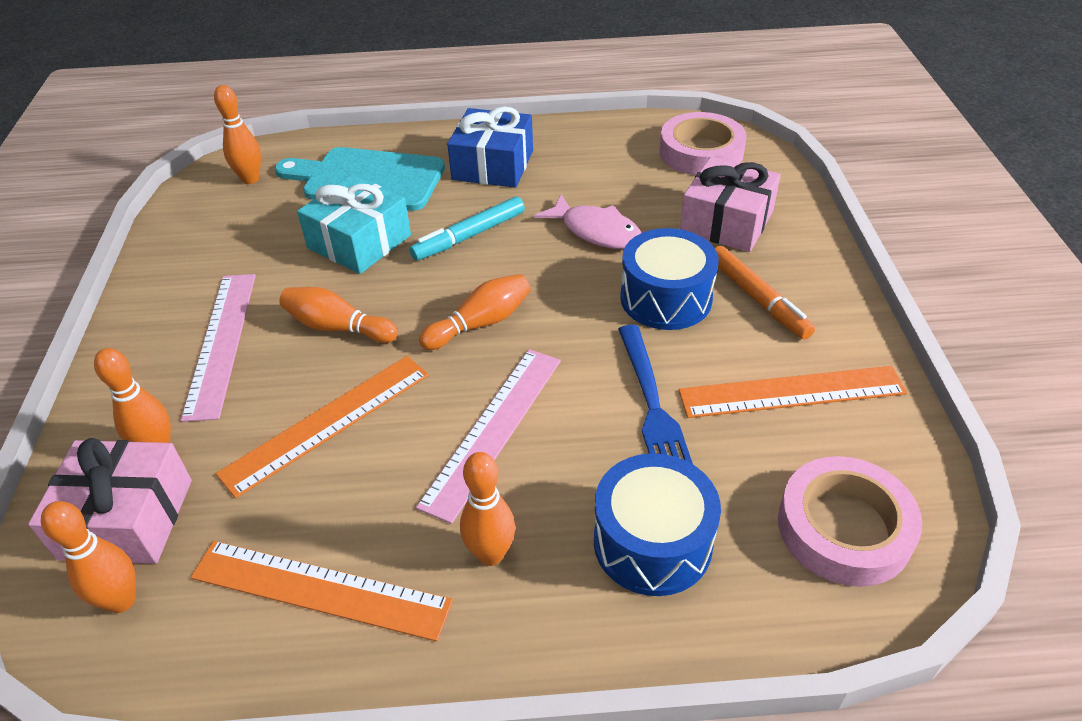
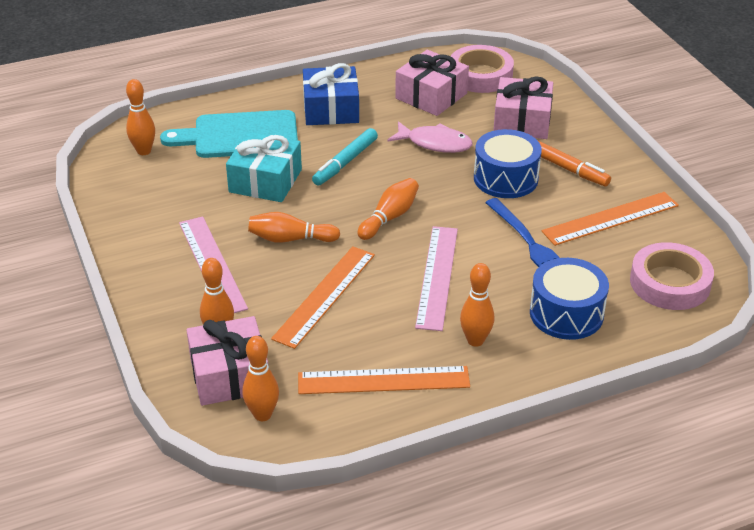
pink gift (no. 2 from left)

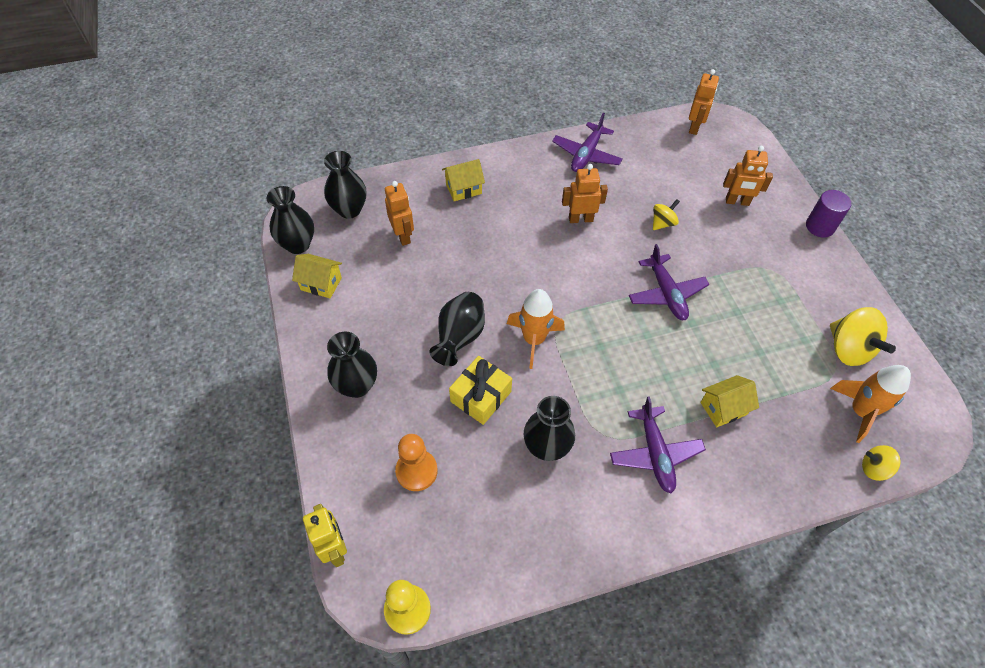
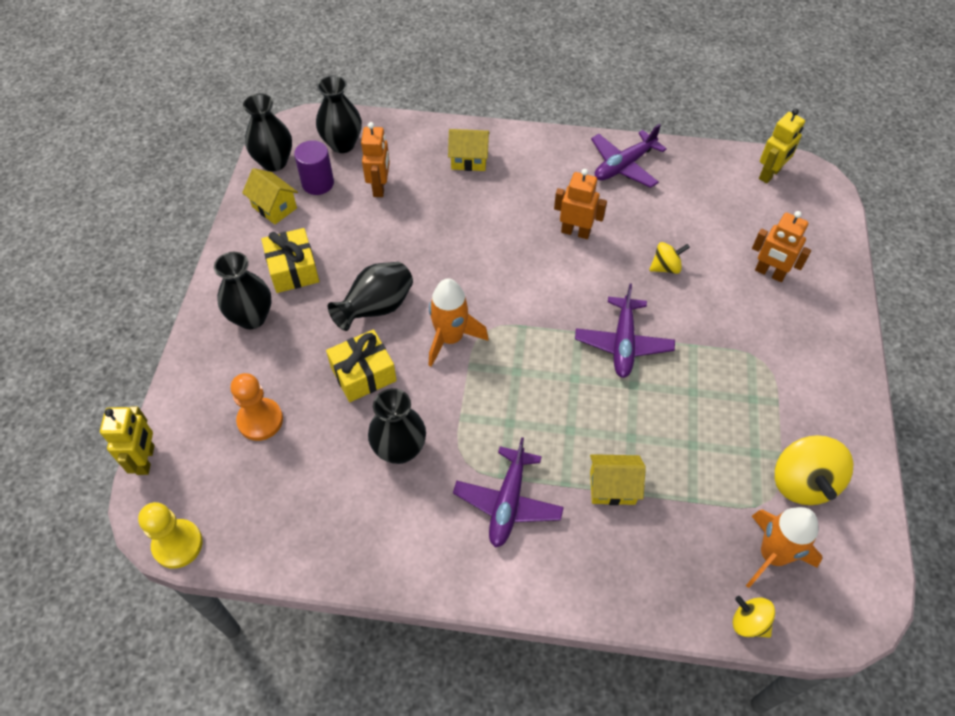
yellow gift (no. 1 from left); purple cylinder; yellow robot (no. 2 from left)

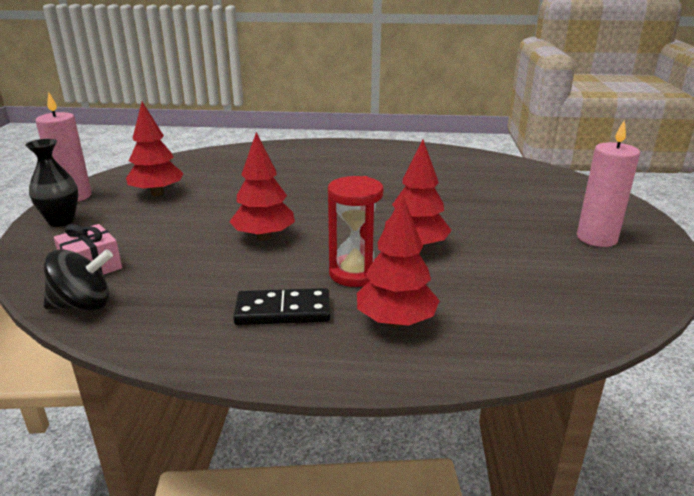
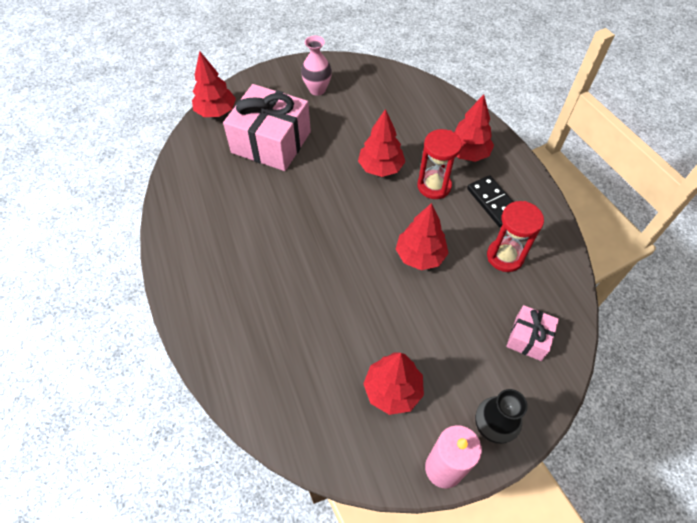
red tree (no. 1 from left); pink gift (no. 1 from left); pink vase; red hourglass (no. 2 from left); black spinning top

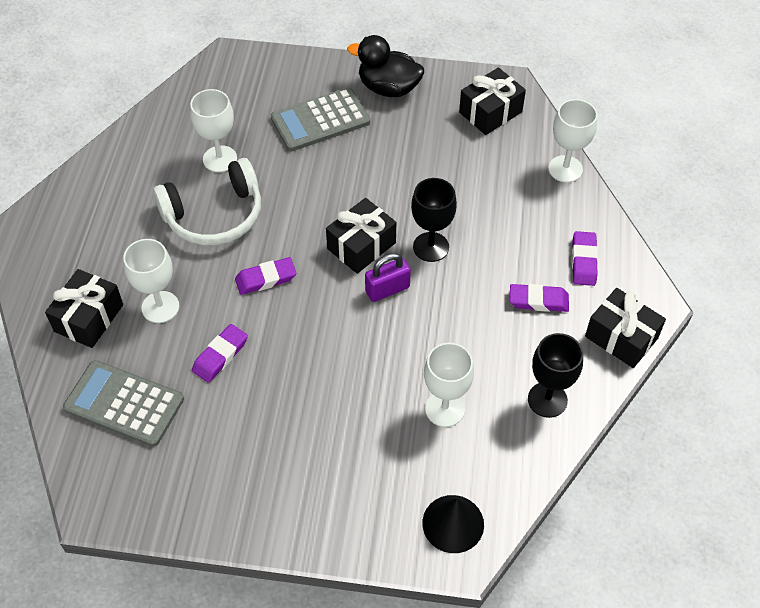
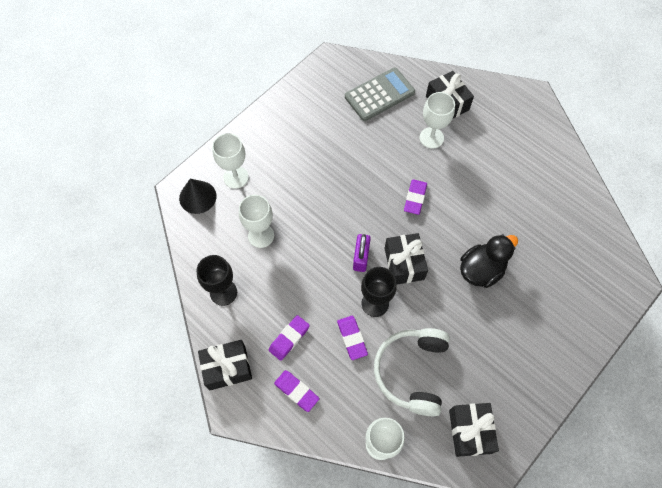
white goblet (no. 1 from left); purple eraser (no. 3 from left); white headphones; black duck; grey calculator (no. 2 from left in the first image)

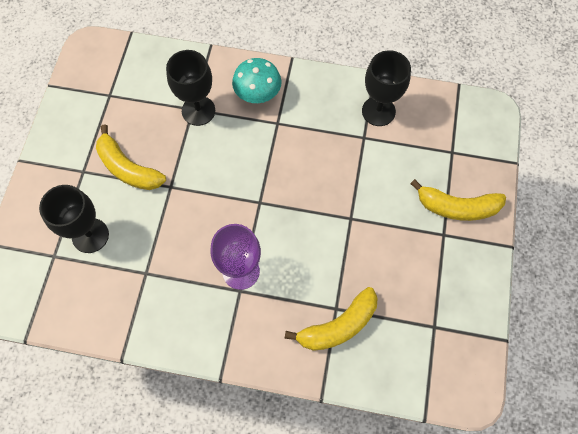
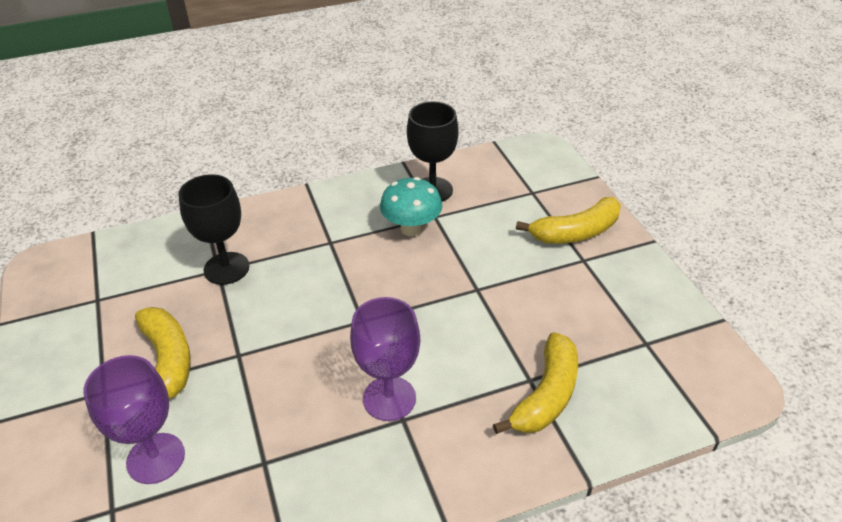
purple goblet (no. 1 from left); yellow banana (no. 1 from left); turquoise mushroom

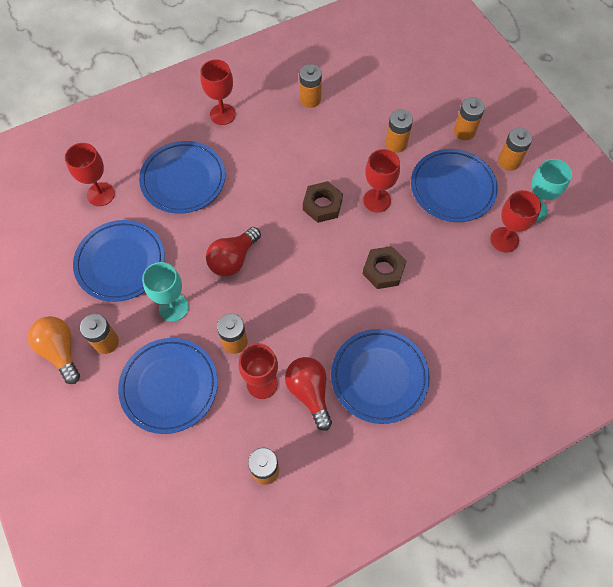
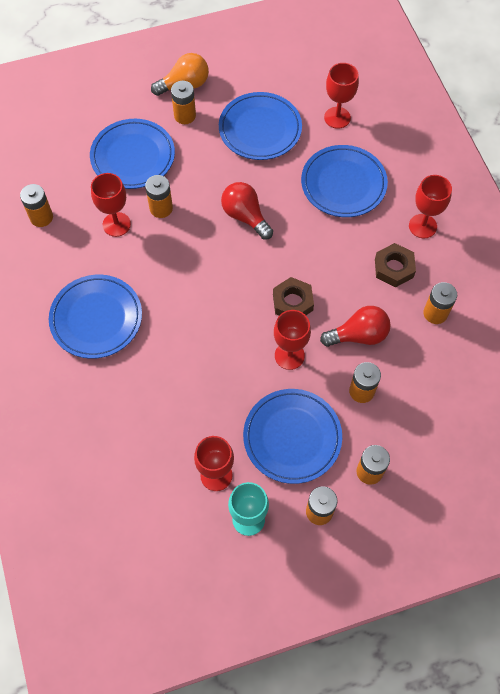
red light bulb (no. 2 from left); brown nut (no. 2 from left); turquoise goblet (no. 1 from left in the first image)

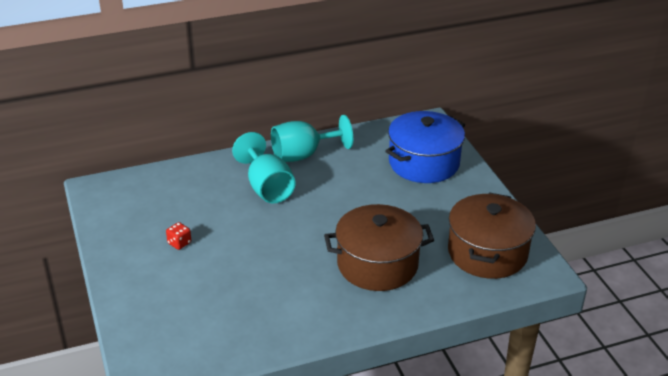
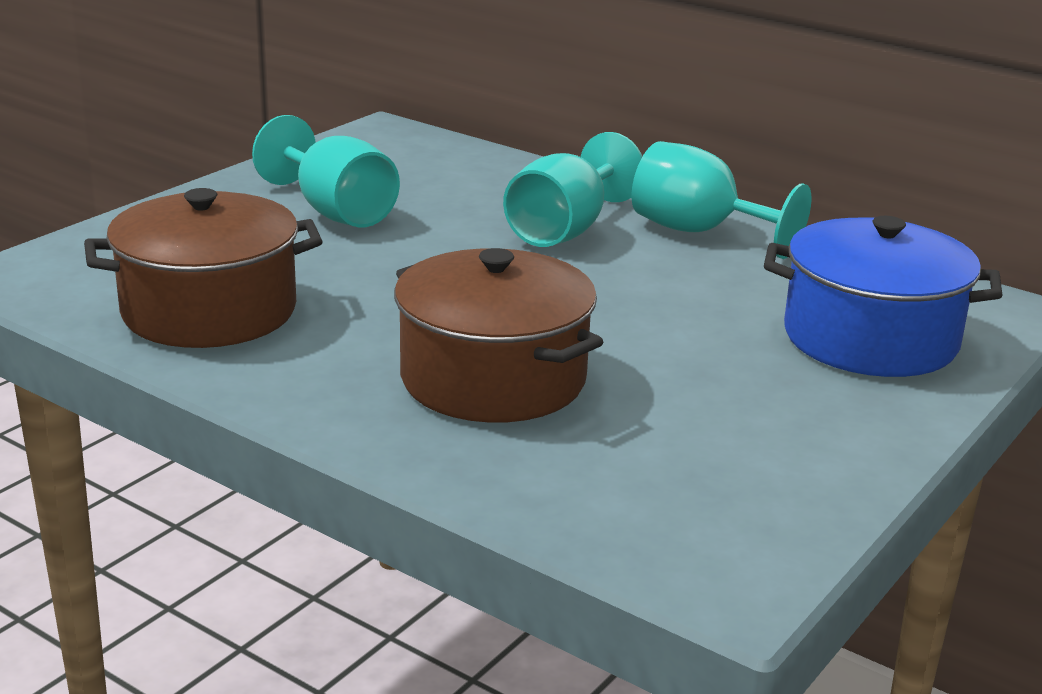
brown pot (no. 1 from left); turquoise goblet (no. 1 from left)

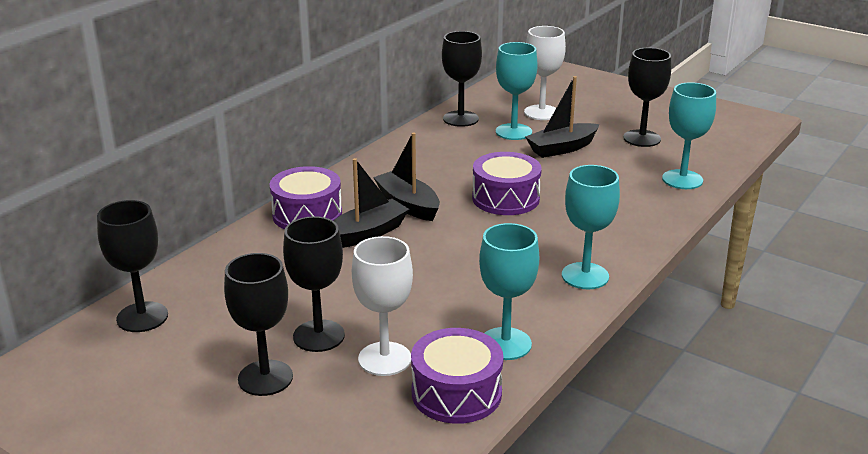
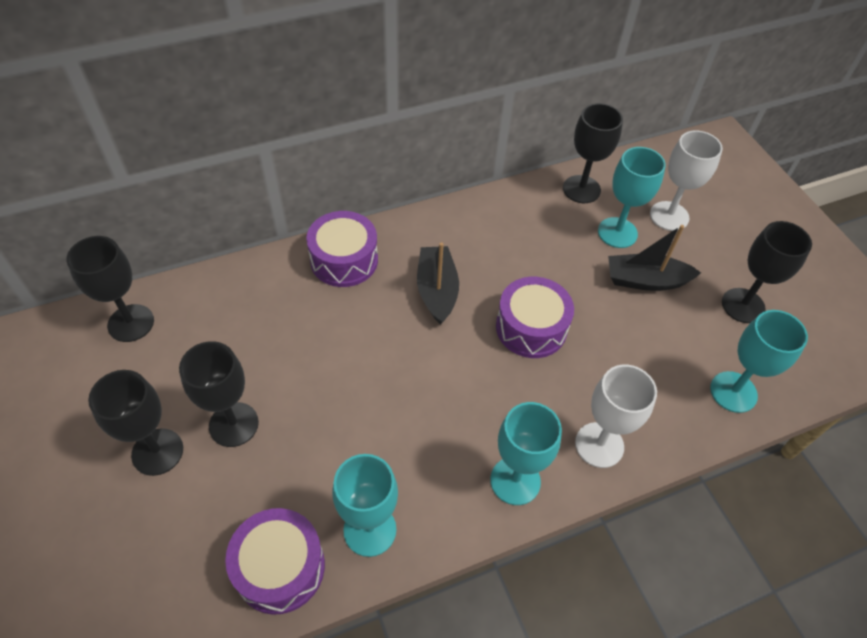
white goblet (no. 1 from left); black boat (no. 1 from left in the first image)

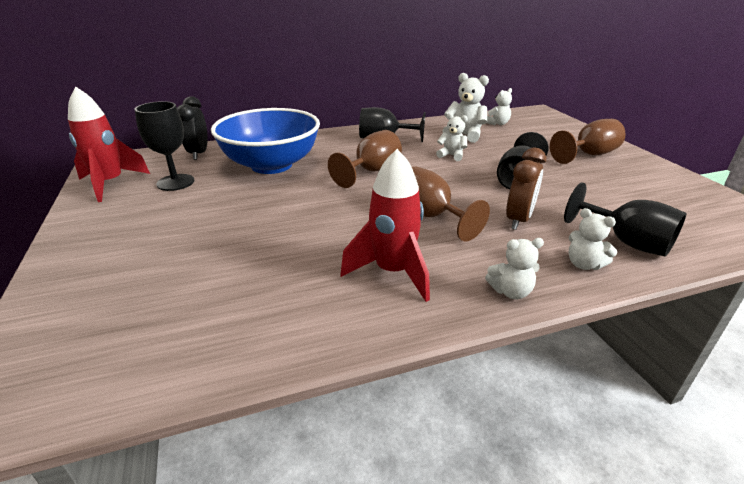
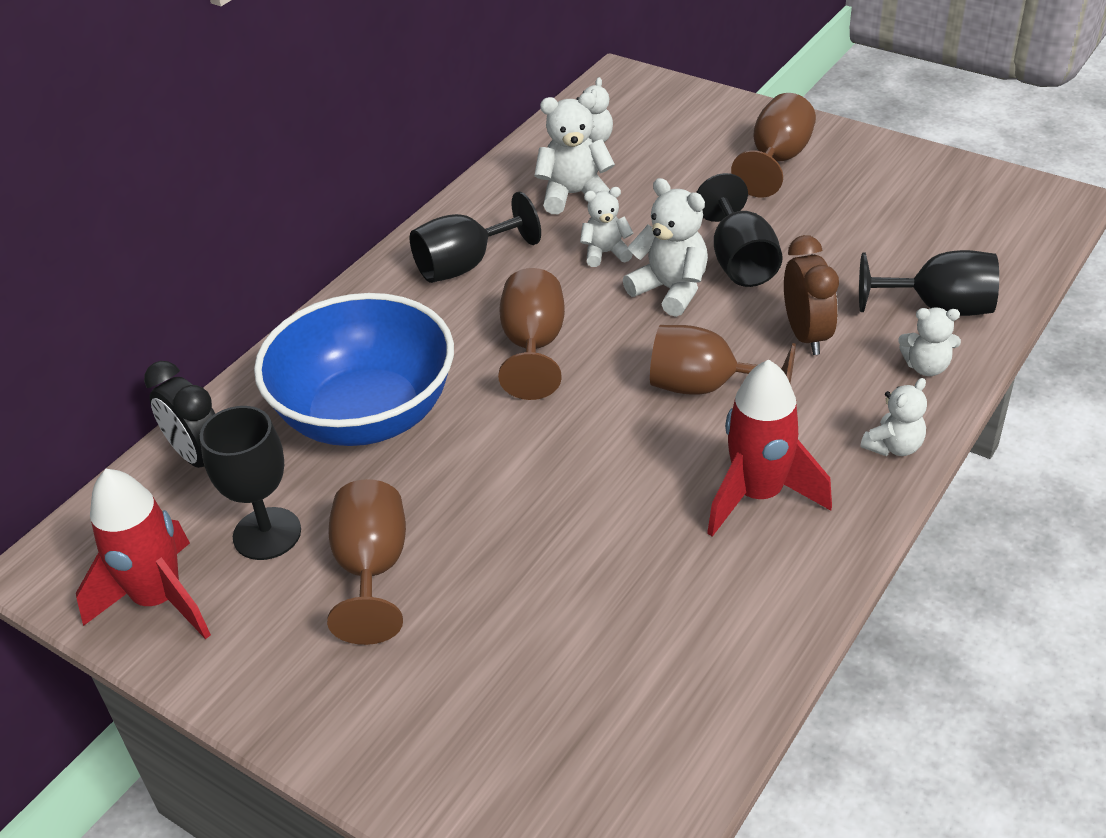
brown goblet (no. 1 from left); white teddy bear (no. 4 from left)

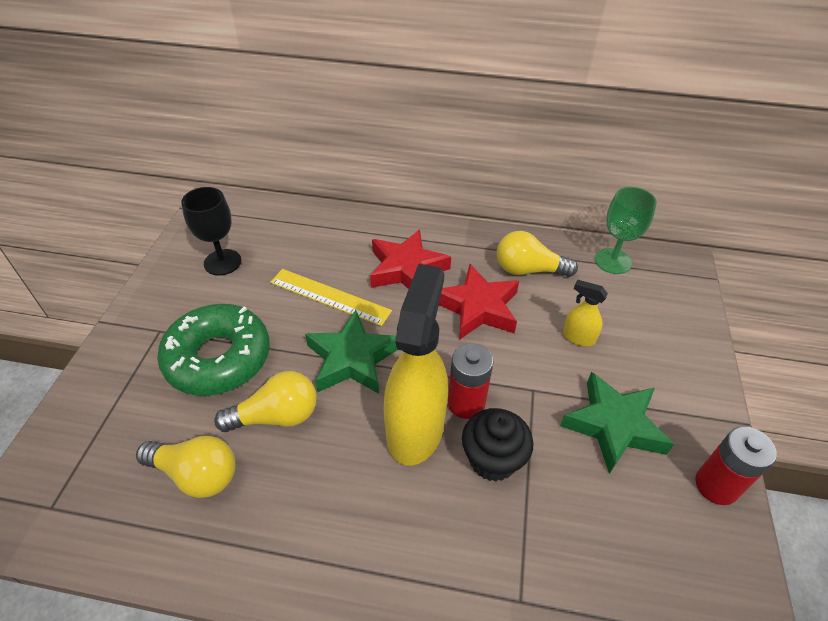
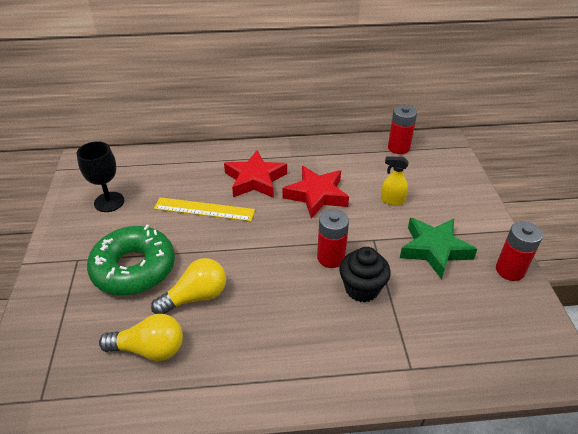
red battery (no. 2 from left); green star (no. 1 from left in the first image); yellow spray bottle (no. 1 from left in the first image); yellow light bulb (no. 3 from left in the first image)

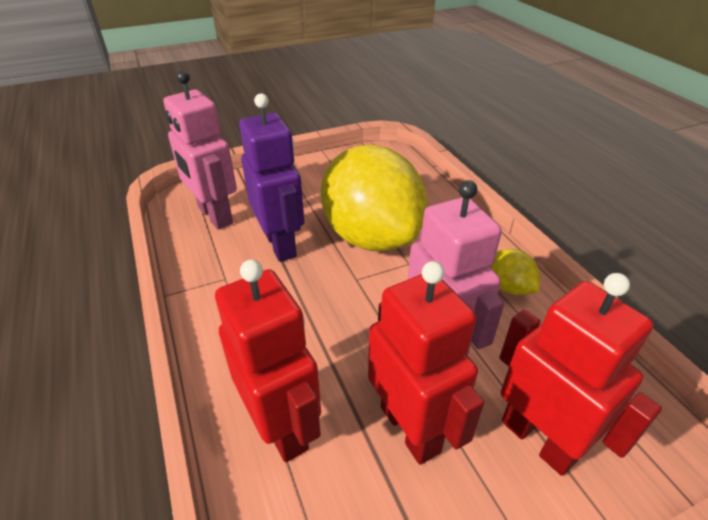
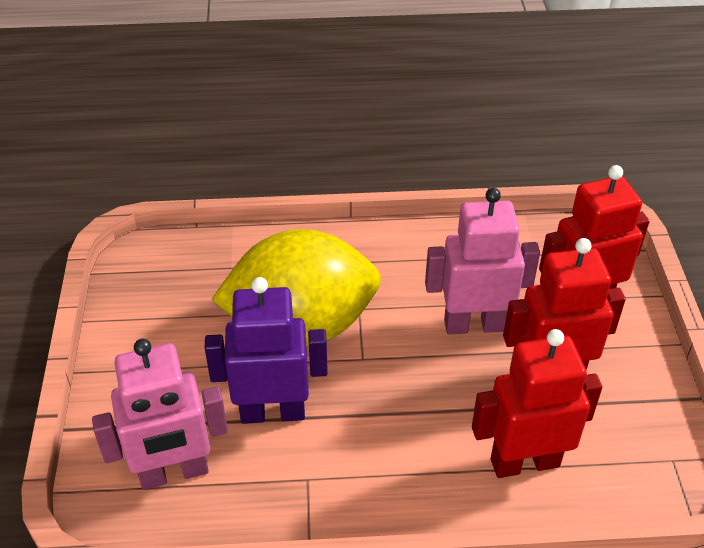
yellow lemon (no. 2 from left in the first image)

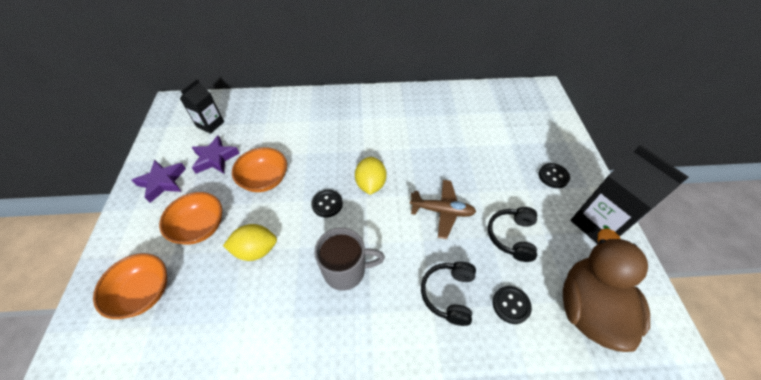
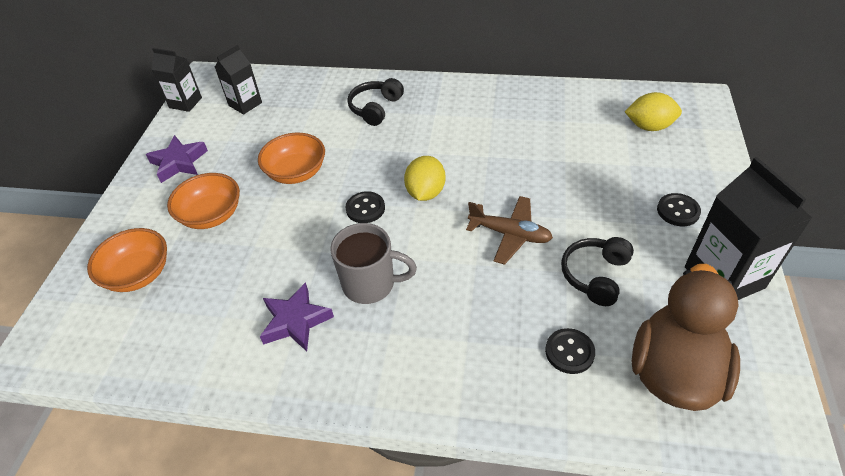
black carton (no. 1 from left); purple star (no. 2 from left); black headphones (no. 1 from left); yellow lemon (no. 2 from left)

